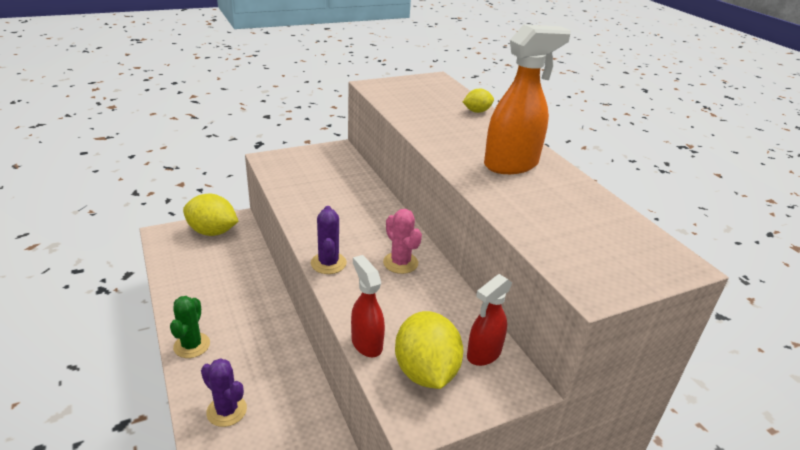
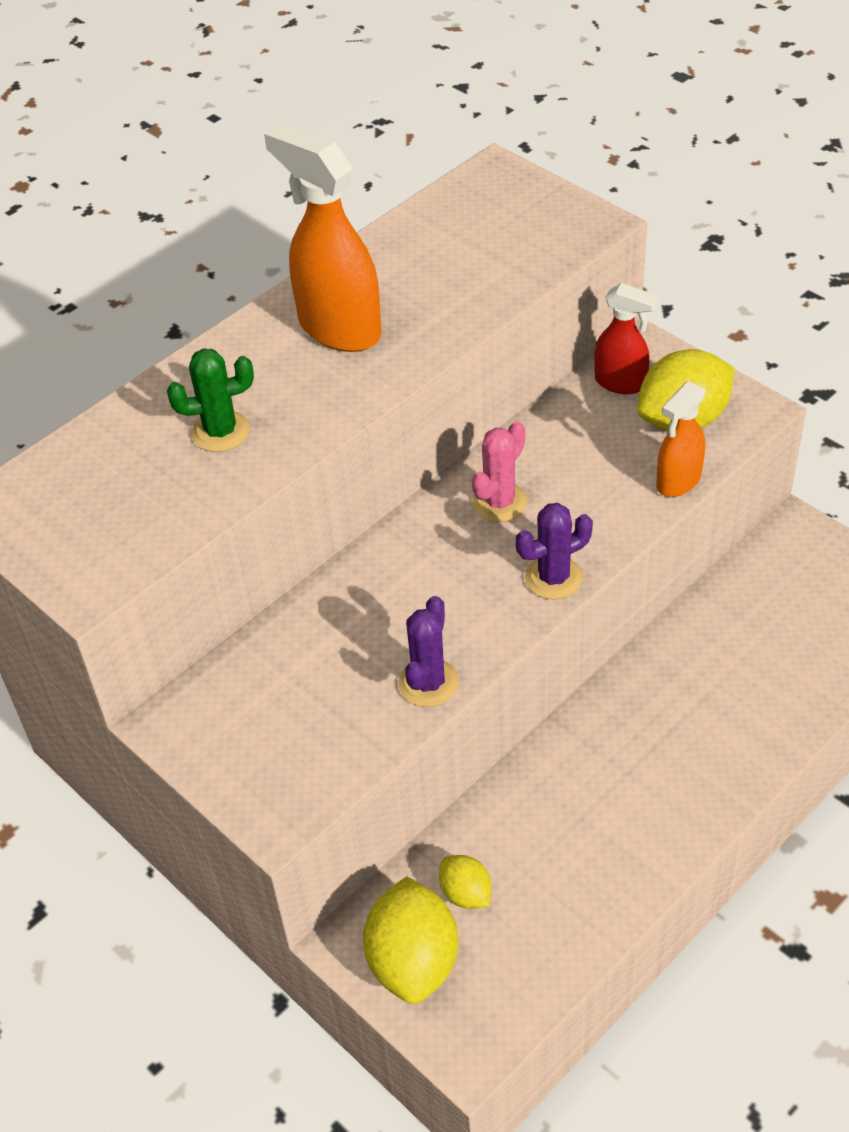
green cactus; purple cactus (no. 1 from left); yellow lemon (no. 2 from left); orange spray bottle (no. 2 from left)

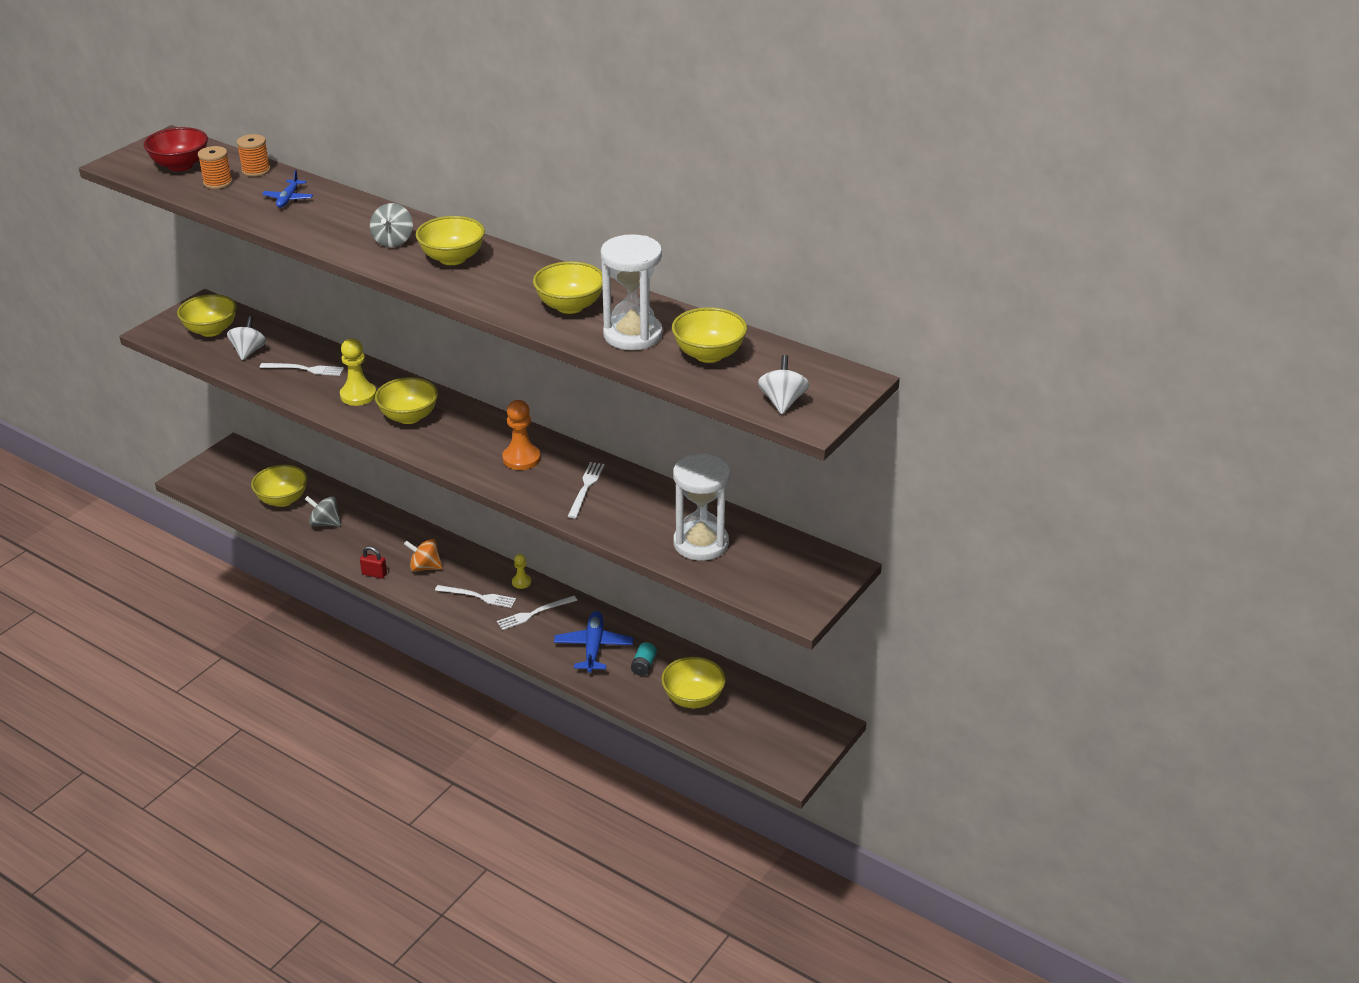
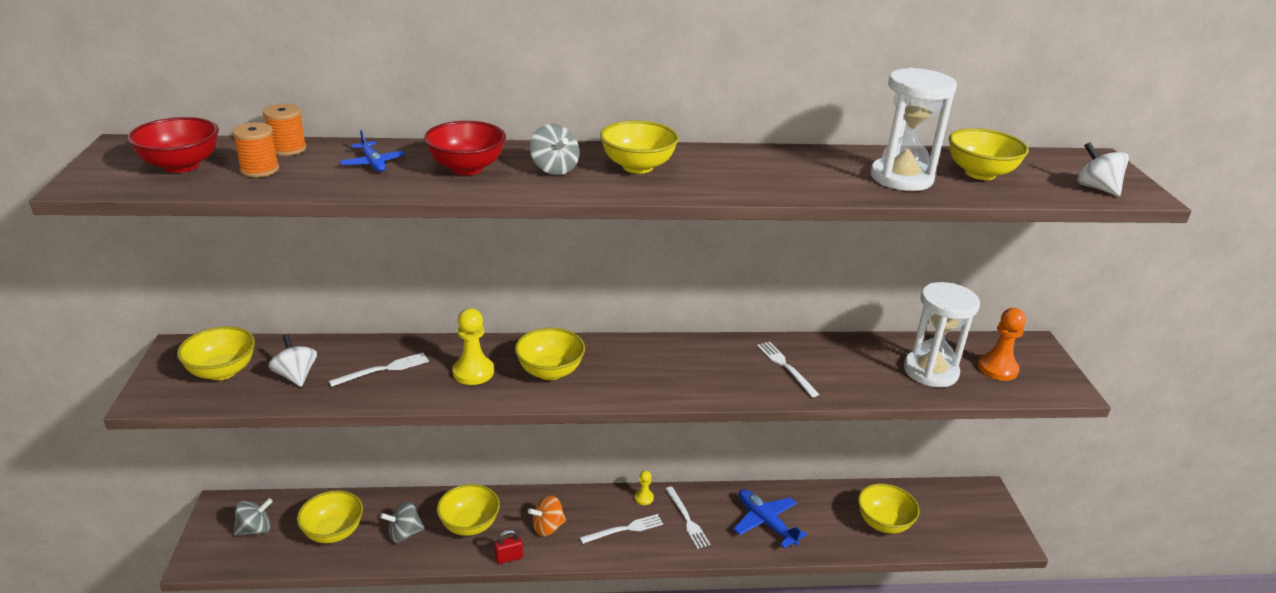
grey spinning top (no. 1 from left); red bowl (no. 2 from left); yellow bowl (no. 3 from left); white fork (no. 3 from left); orange pawn; turquoise battery

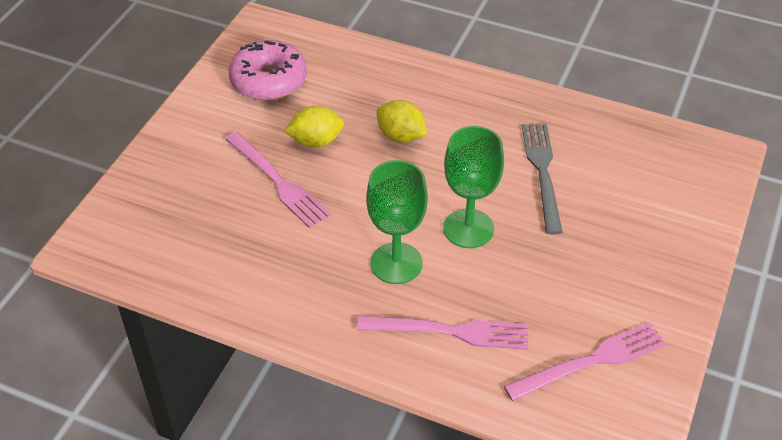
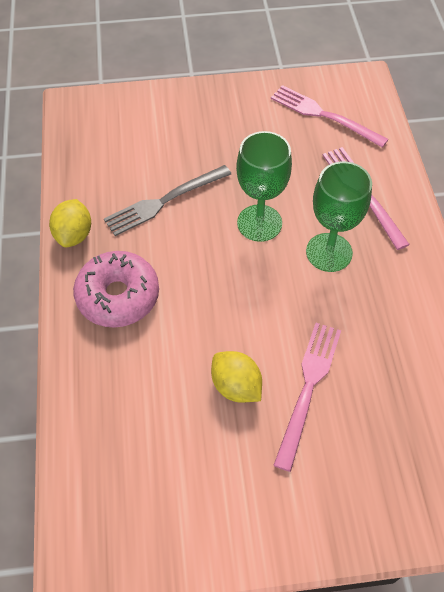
yellow lemon (no. 1 from left); pink donut

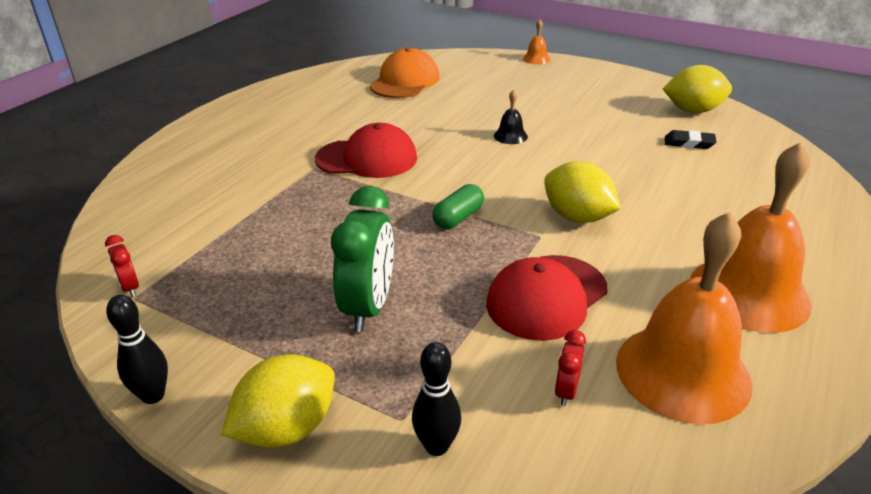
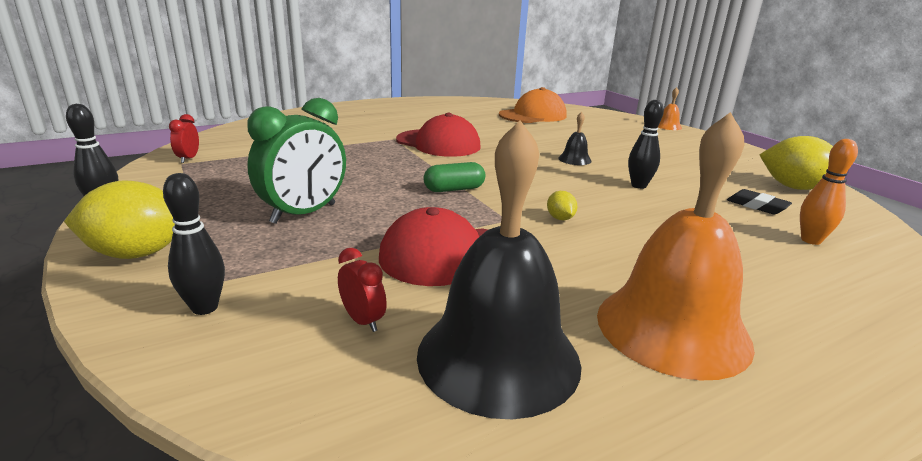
red clock (no. 2 from left); black bell (no. 1 from left); yellow lemon (no. 2 from left); black bowling pin (no. 3 from left); orange bowling pin

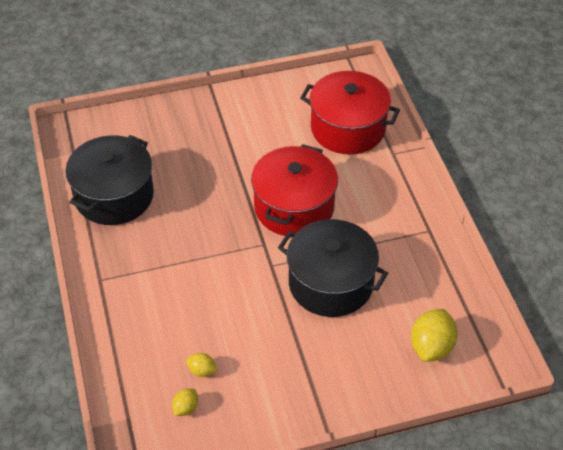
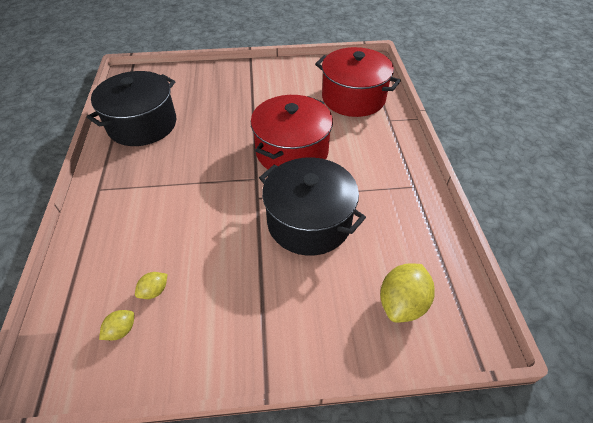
yellow lemon (no. 2 from left)

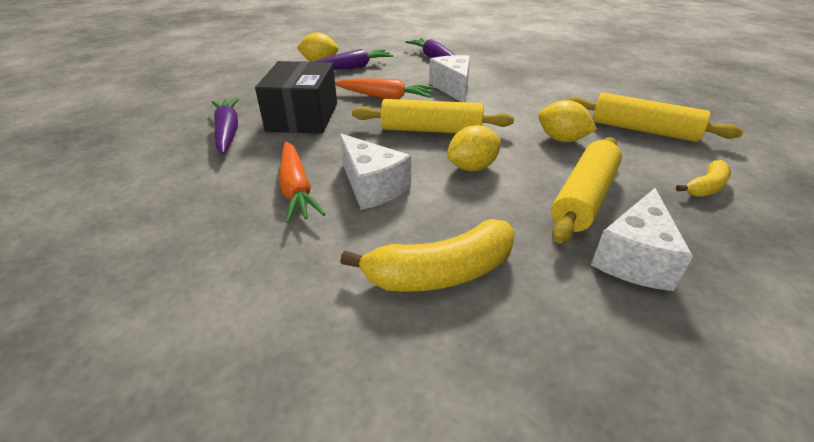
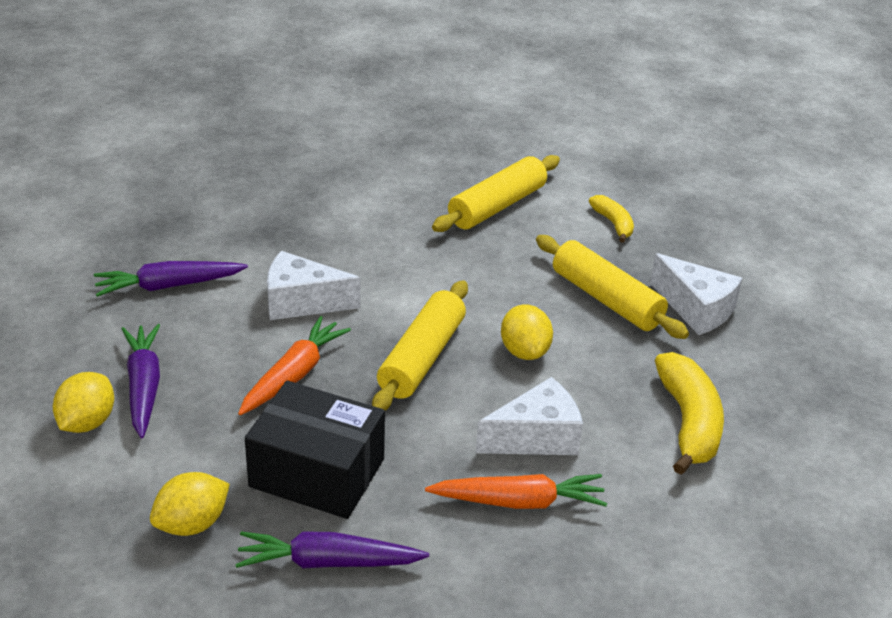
yellow lemon (no. 2 from left)

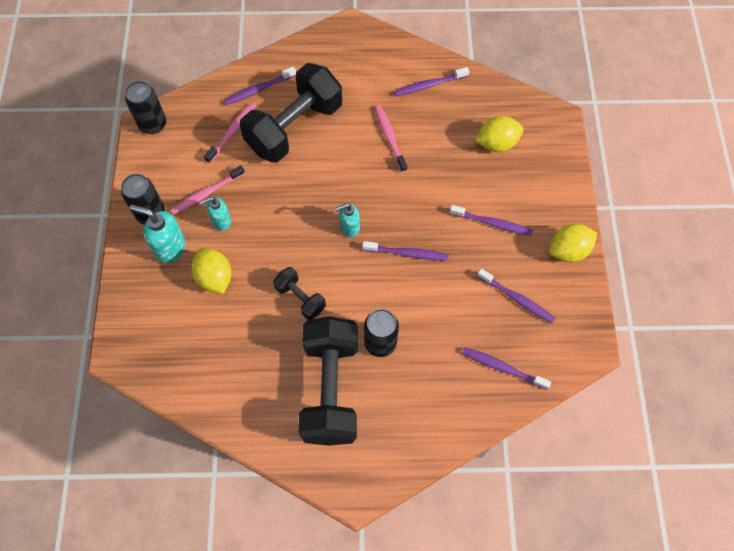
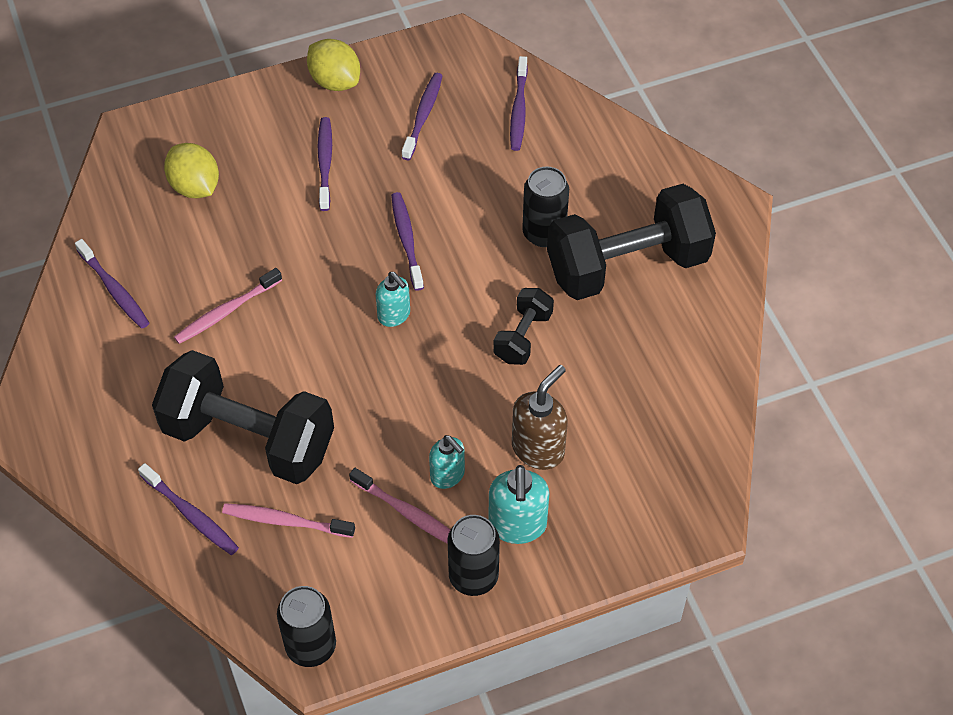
brown soap dispenser

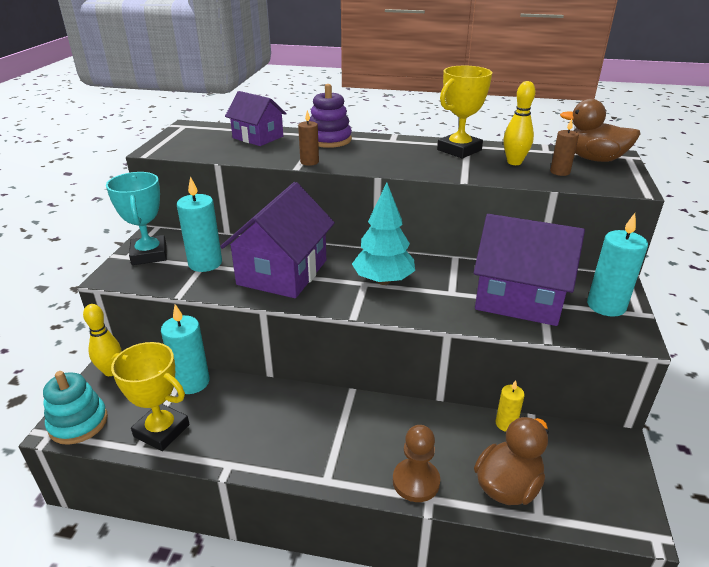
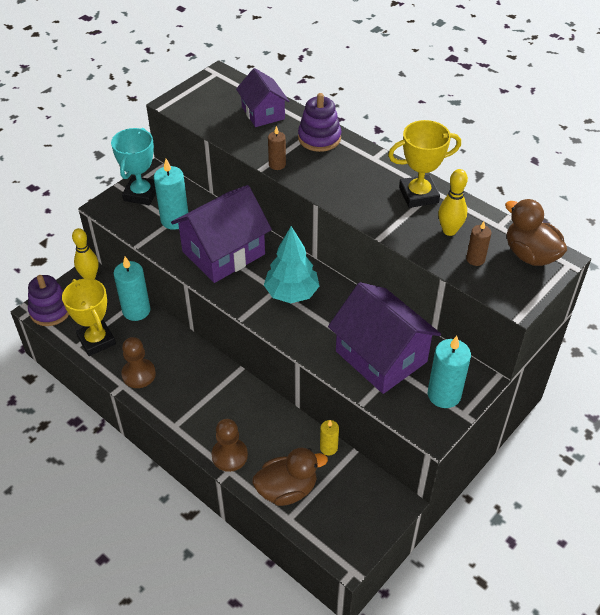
purple stacking toy (no. 1 from left); brown pawn (no. 1 from left)

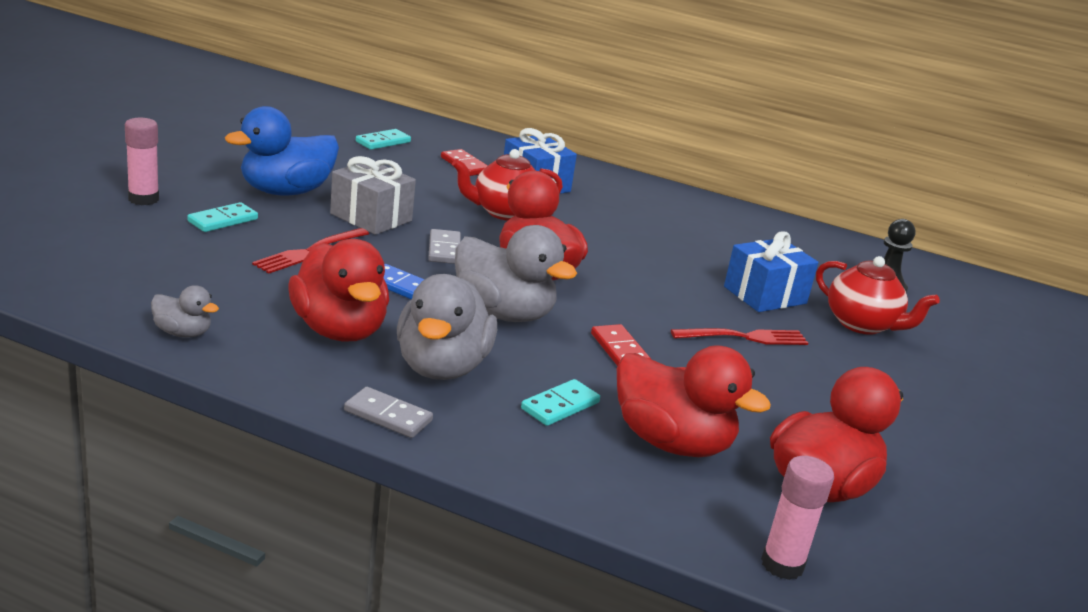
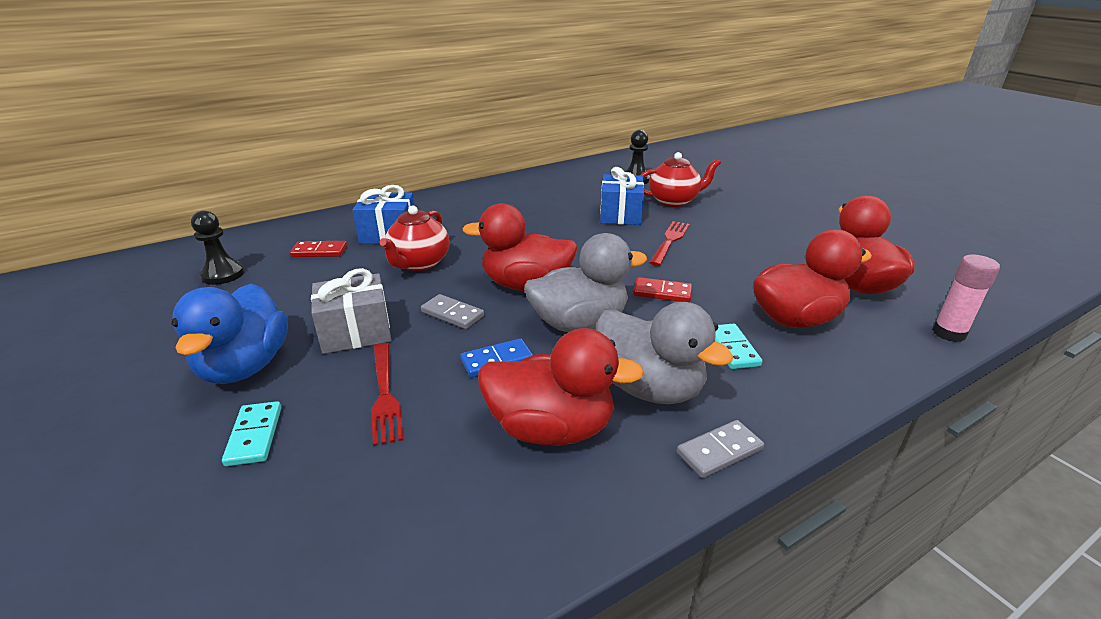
black pawn (no. 1 from left); pink glue stick (no. 1 from left in the first image); grey duck (no. 1 from left in the first image)

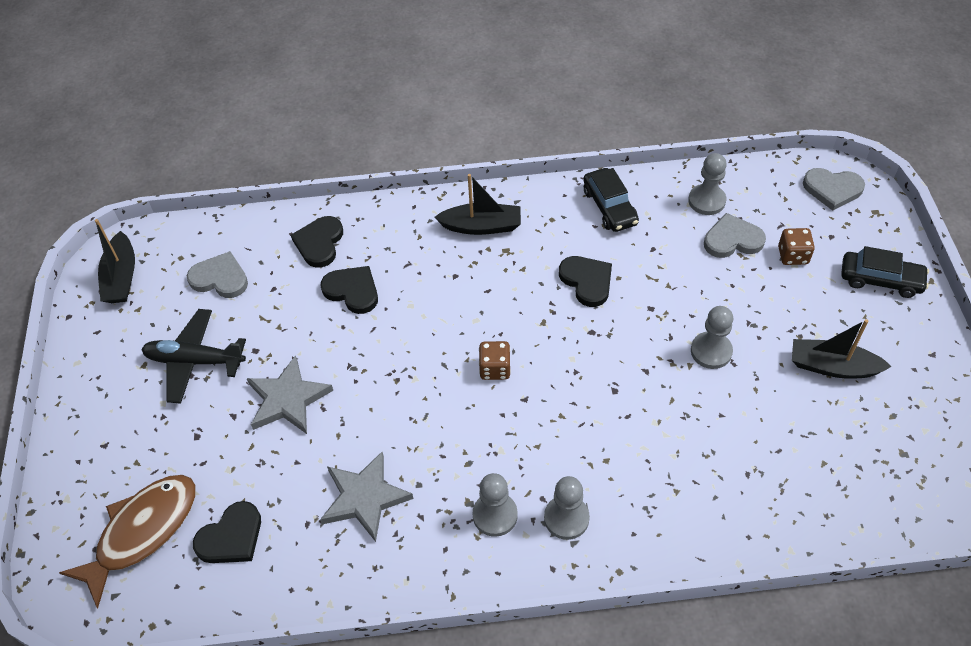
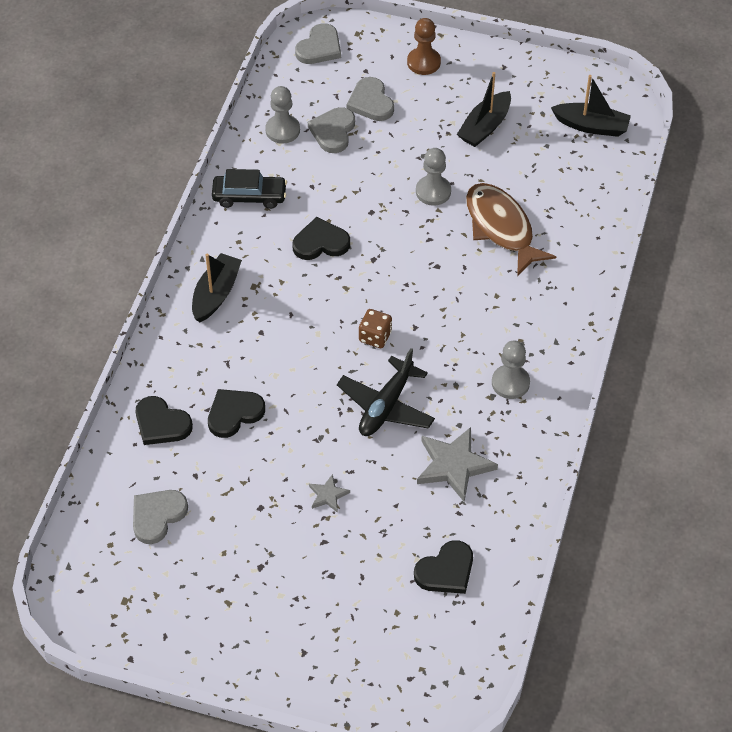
grey star (no. 1 from left); black plane; grey heart (no. 4 from left); brown pawn; black heart (no. 4 from left); brown fish; black boat (no. 3 from left); grey pawn (no. 2 from left in the first image)

